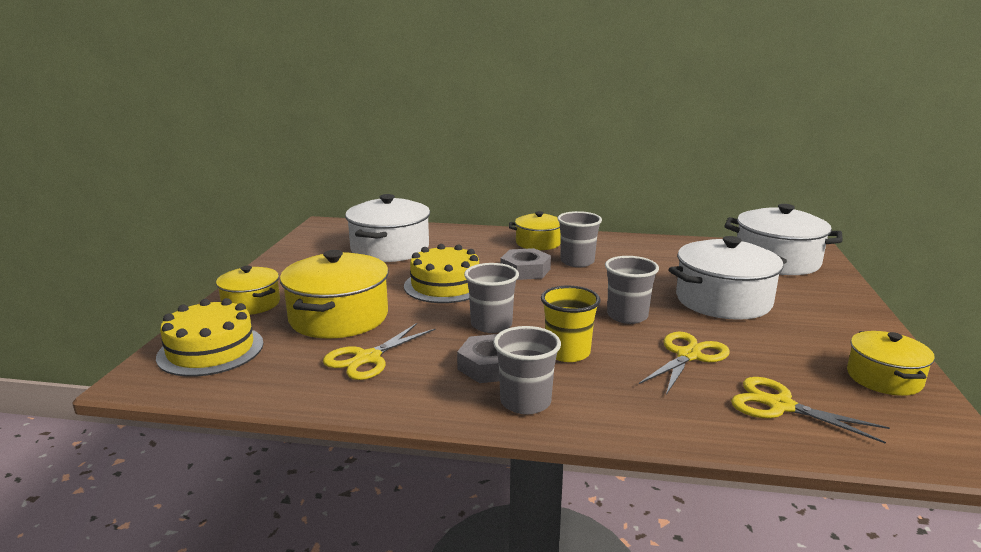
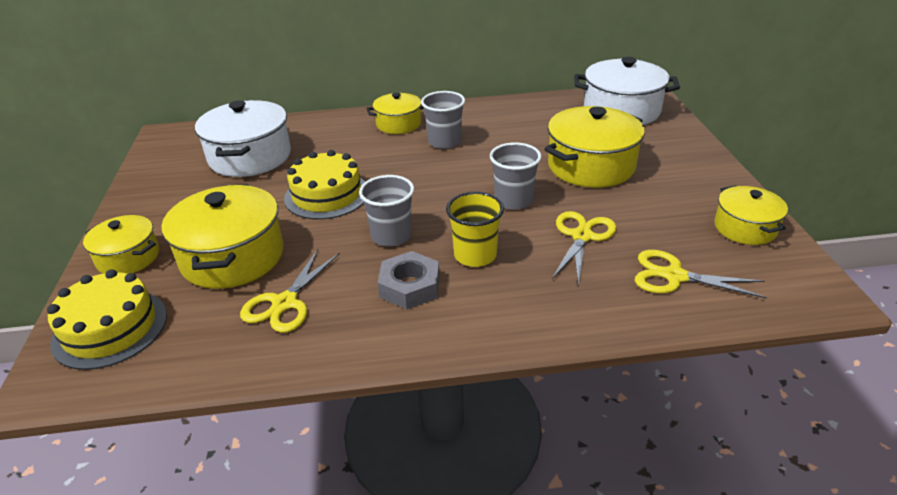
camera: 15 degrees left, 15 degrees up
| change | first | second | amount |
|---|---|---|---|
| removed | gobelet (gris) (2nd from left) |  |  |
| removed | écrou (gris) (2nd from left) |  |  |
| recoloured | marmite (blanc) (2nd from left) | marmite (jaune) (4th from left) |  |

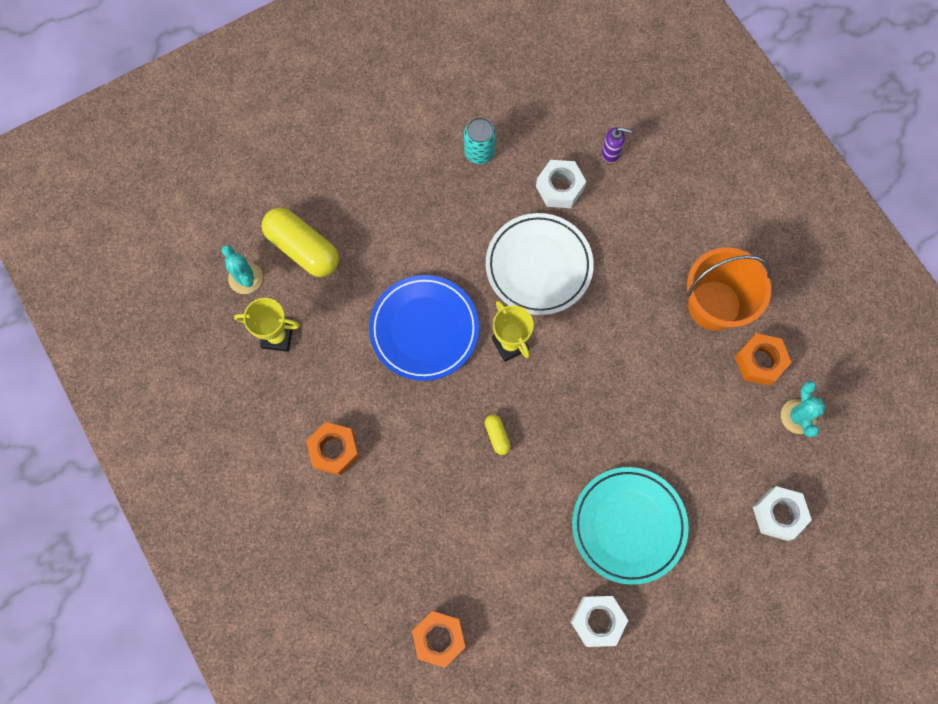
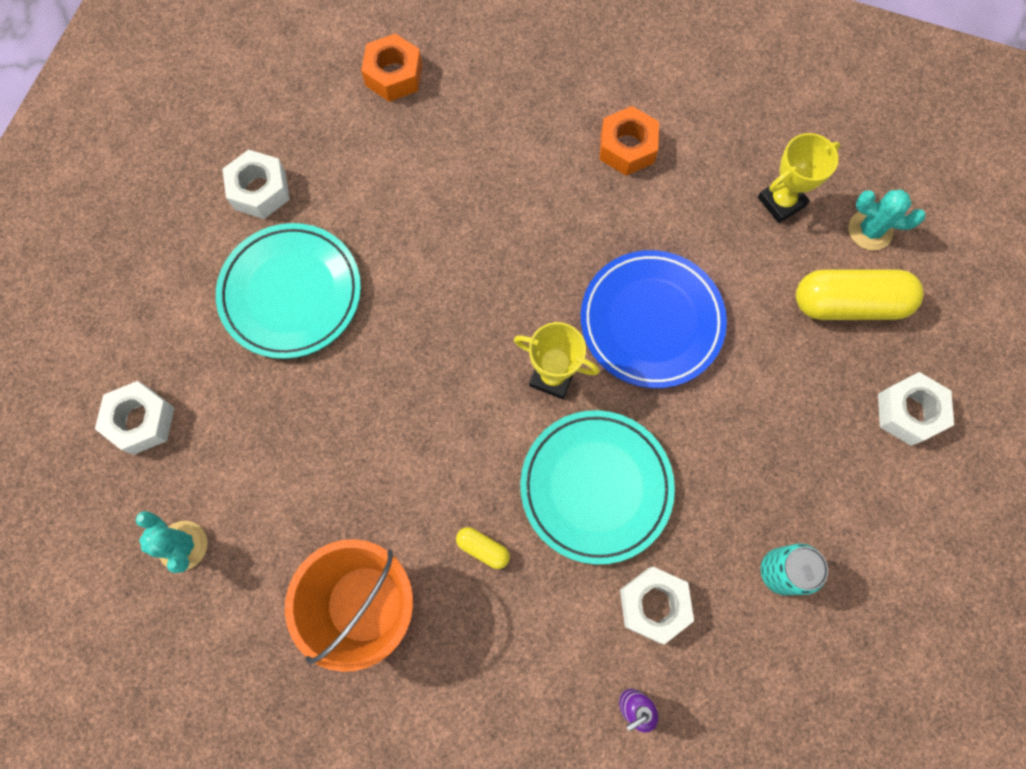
camera: 140 degrees right, 0 degrees up
| change | first | second | amount |
|---|---|---|---|
| moved | gélule (jaune) (2nd from left in the first image) | gélule (jaune) (1st from left) |  |
| recoloured | assiette (blanc) | assiette (turquoise) (2nd from left) |  |
| removed | écrou (orange) (3rd from left) |  |  |
| added |  | écrou (blanc) (4th from left) |  |

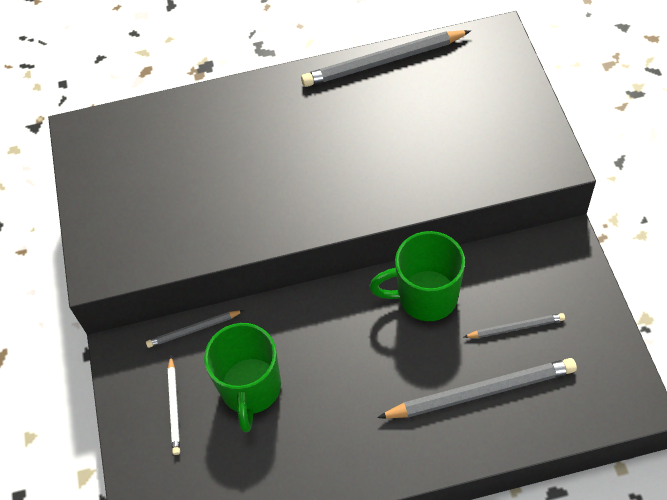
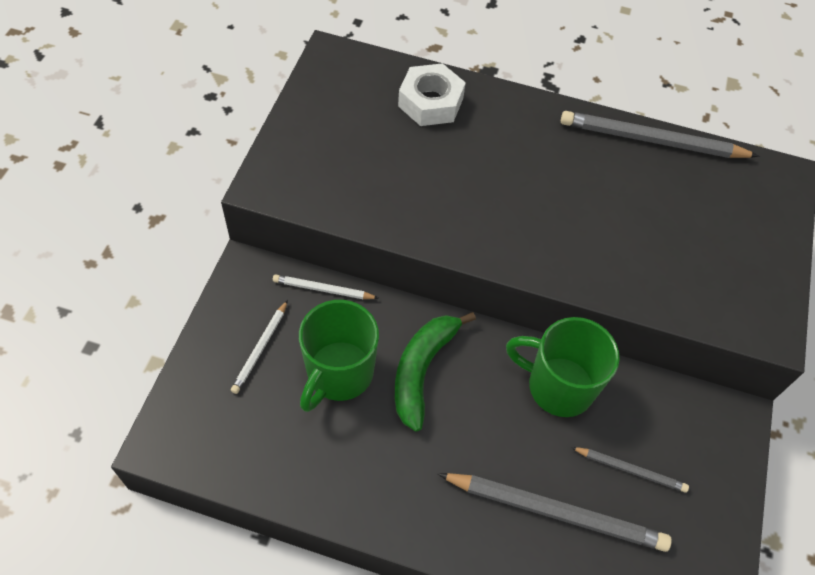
camera: 20 degrees right, 0 degrees up
| change | first | second | amount |
|---|---|---|---|
| recoloured | crayon (gris) (1st from left) | crayon (blanc) (2nd from left) |  |
| added |  | banane (vert) |  |
| added |  | écrou (blanc) |  |

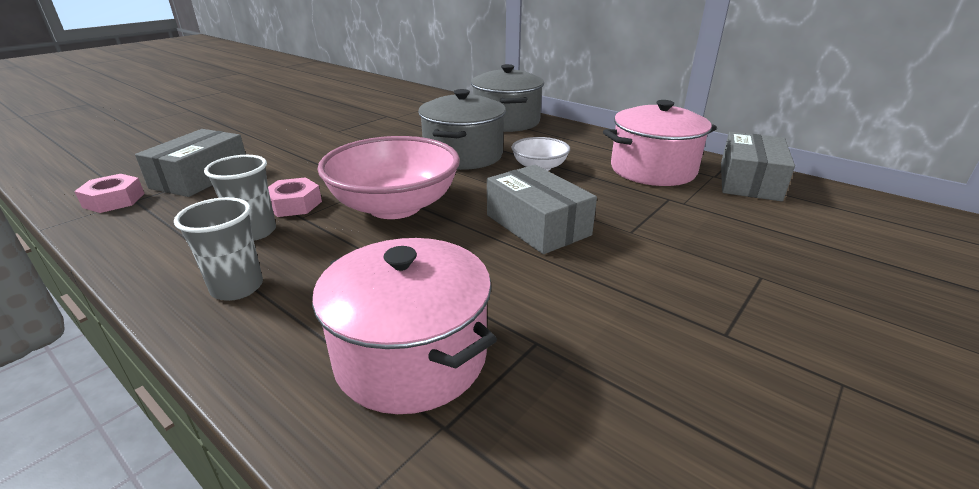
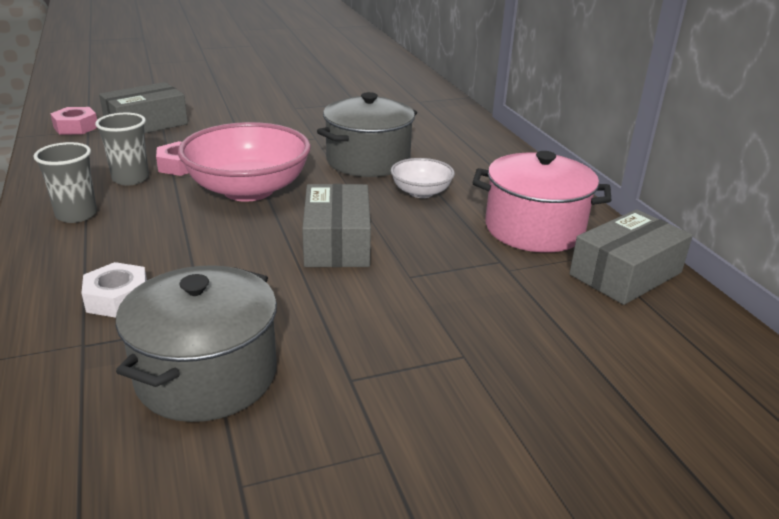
camera: 30 degrees right, 0 degrees up
| change | first | second | amount |
|---|---|---|---|
| replaced | marmite (rose) (1st from left) | écrou (blanc) |  |
| moved | marmite (gris) (2nd from left in the first image) | marmite (gris) (1st from left) |  |

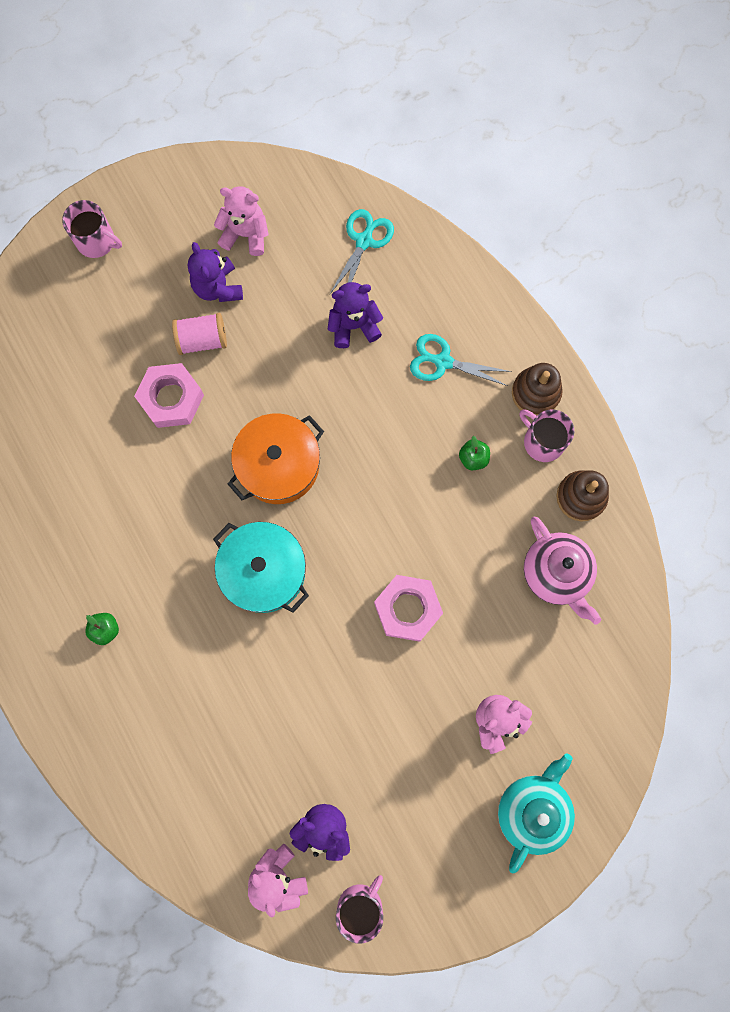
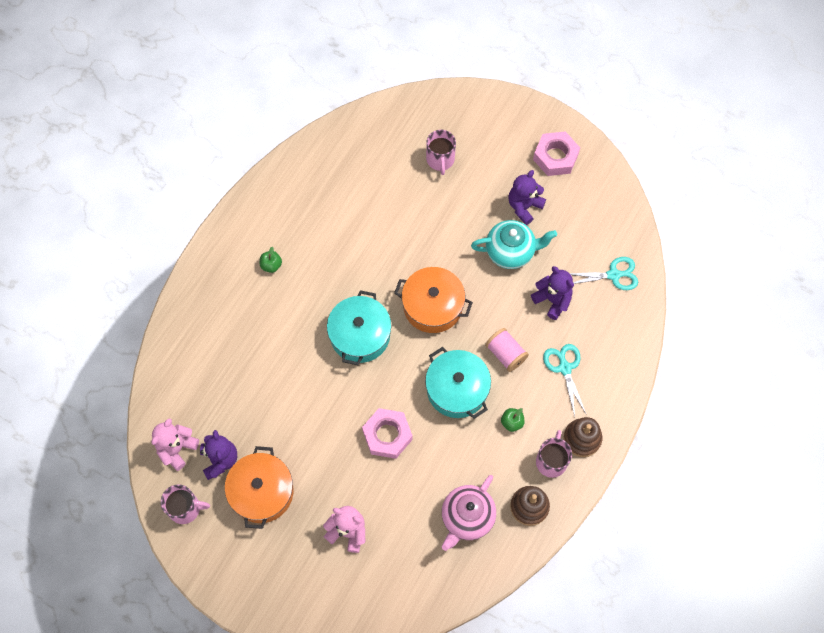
camera: 60 degrees right, 10 degrees down
| change | first | second | amount |
|---|---|---|---|
| moved | tasse (rose) (1st from left in the first image) | tasse (rose) (2nd from left) |  |
| moved | écrou (rose) (1st from left in the first image) | écrou (rose) (2nd from left) |  |
| moved | bobine (rose) |  |  |
| removed | ours en peluche (rose) (1st from left) |  |  |
| moved | théière (turquoise) |  |  |
| added |  | marmite (orange) (1st from left) |  |
| added |  | marmite (turquoise) (2nd from left) |  |

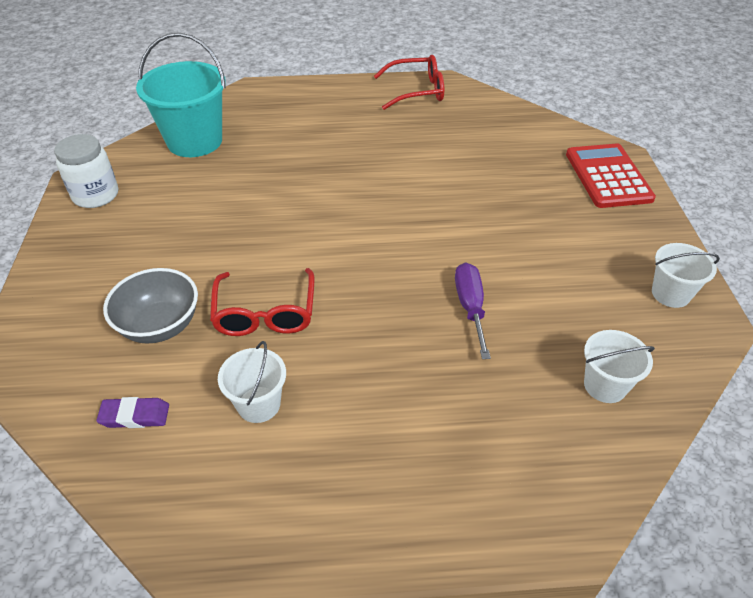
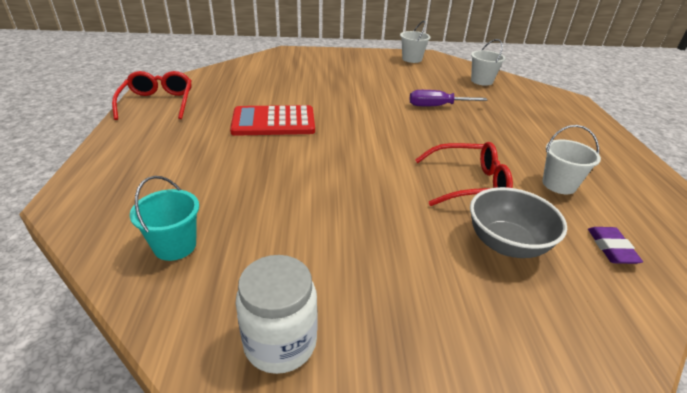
camera: 90 degrees left, 10 degrees down
| change | first | second | amount |
|---|---|---|---|
| resized | seau (turquoise) |  | x0.54 |
| moved | calculatrice (rouge) |  |  |

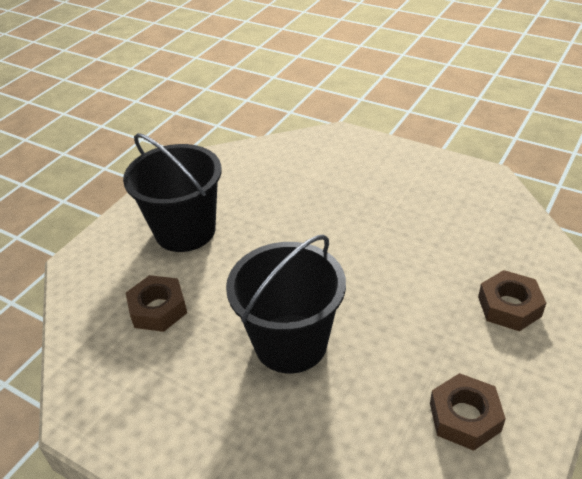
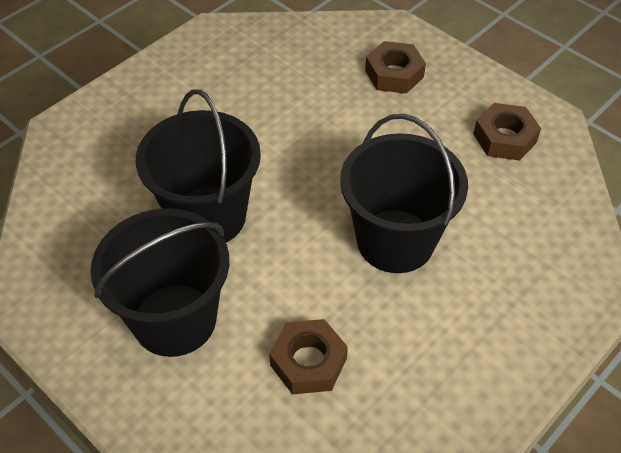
camera: 80 degrees left, 10 degrees up
| change | first | second | amount |
|---|---|---|---|
| added |  | seau (noir) (2nd from left) |  |

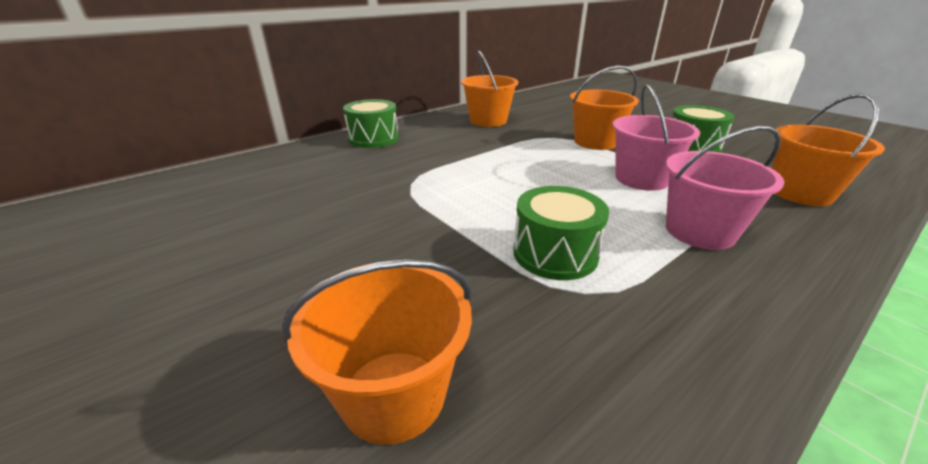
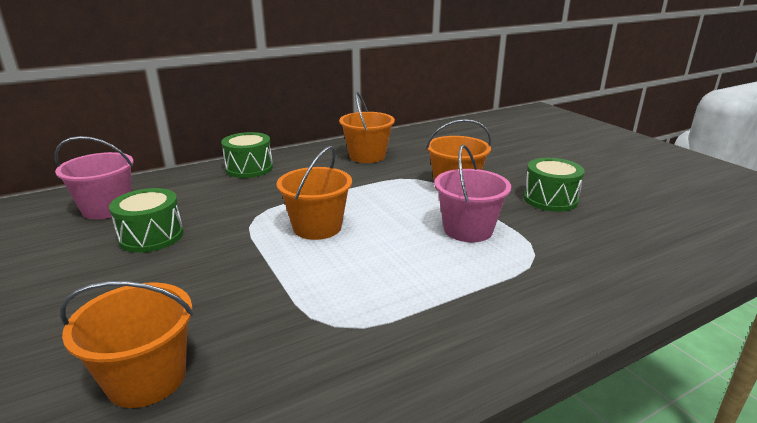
camera: 10 degrees right, 5 degrees down
| change | first | second | amount |
|---|---|---|---|
| moved | tambour (vert) (2nd from left in the first image) | tambour (vert) (1st from left) |  |
| moved | seau (rose) (2nd from left in the first image) | seau (rose) (1st from left) |  |
| moved | seau (orange) (4th from left in the first image) | seau (orange) (2nd from left) |  |

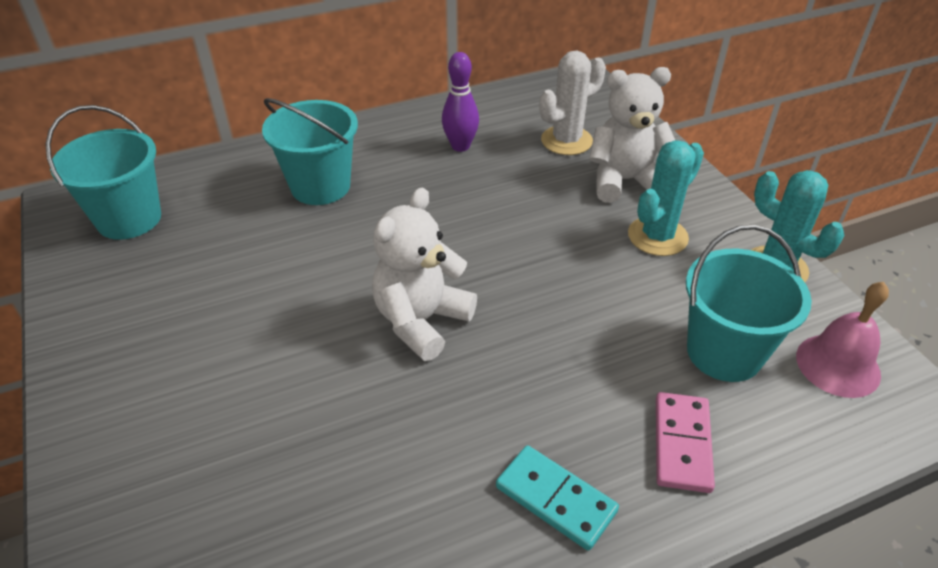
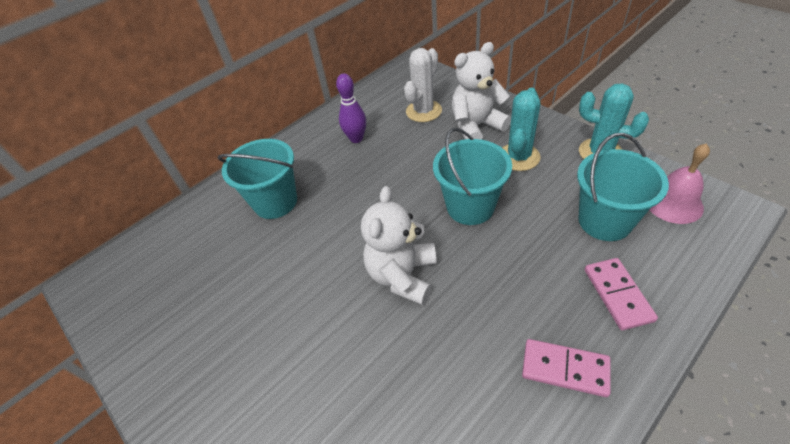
camera: 15 degrees left, 5 degrees up
| change | first | second | amount |
|---|---|---|---|
| moved | seau (turquoise) (1st from left in the first image) | seau (turquoise) (2nd from left) |  |
| recoloured | domino (turquoise) | domino (rose) (1st from left) |  |

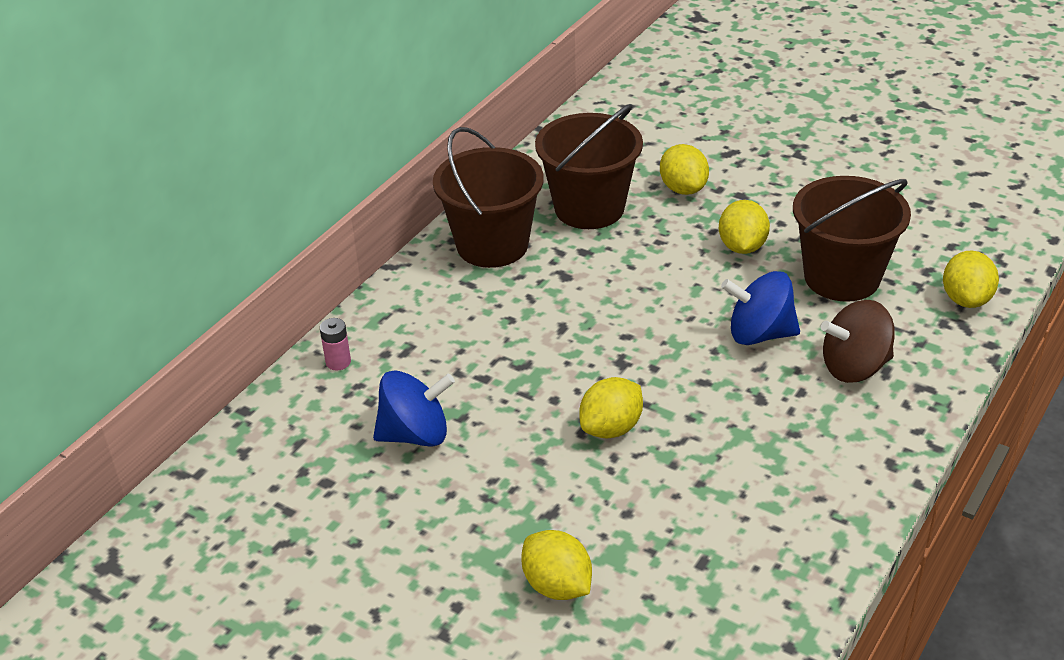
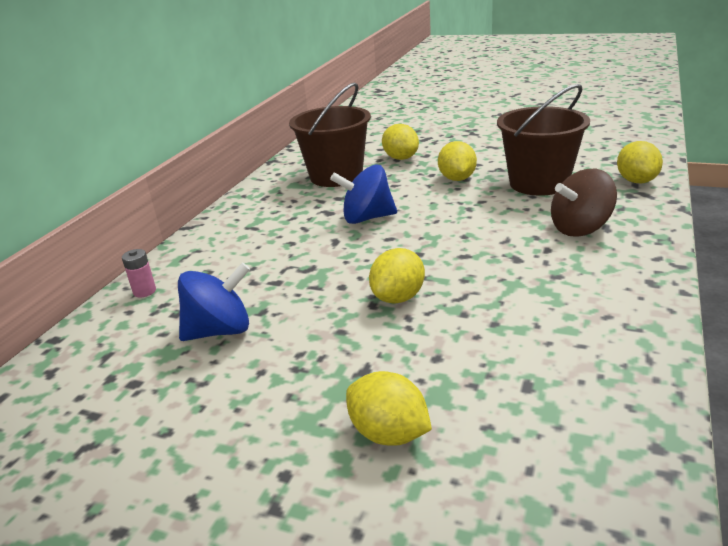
camera: 10 degrees left, 10 degrees down
| change | first | second | amount |
|---|---|---|---|
| removed | seau (marron) (1st from left) |  |  |
| moved | toupie (bleu) (2nd from left) |  |  |

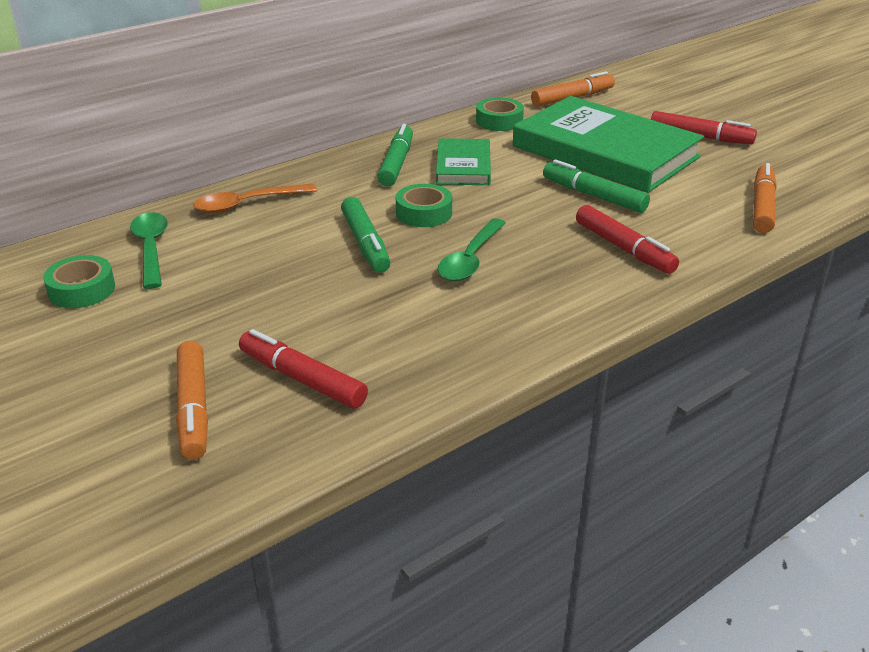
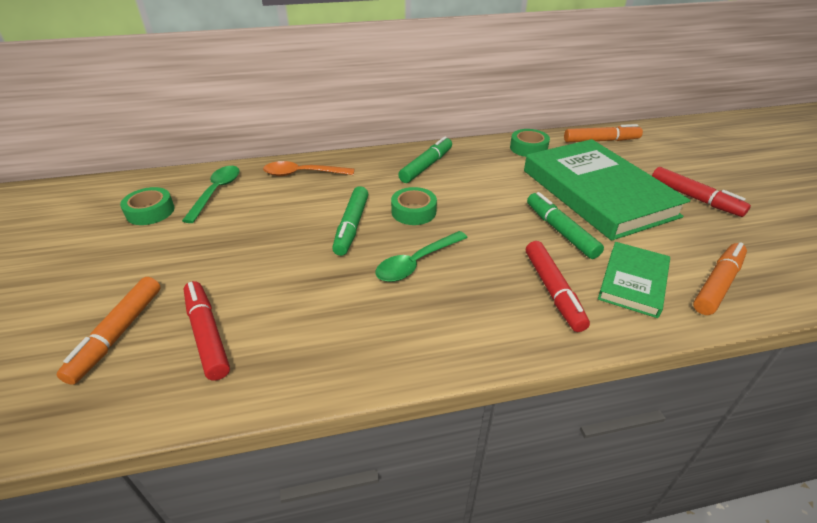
camera: 25 degrees right, 5 degrees up
| change | first | second | amount |
|---|---|---|---|
| moved | livre (vert) (1st from left in the first image) | livre (vert) (2nd from left) |  |

